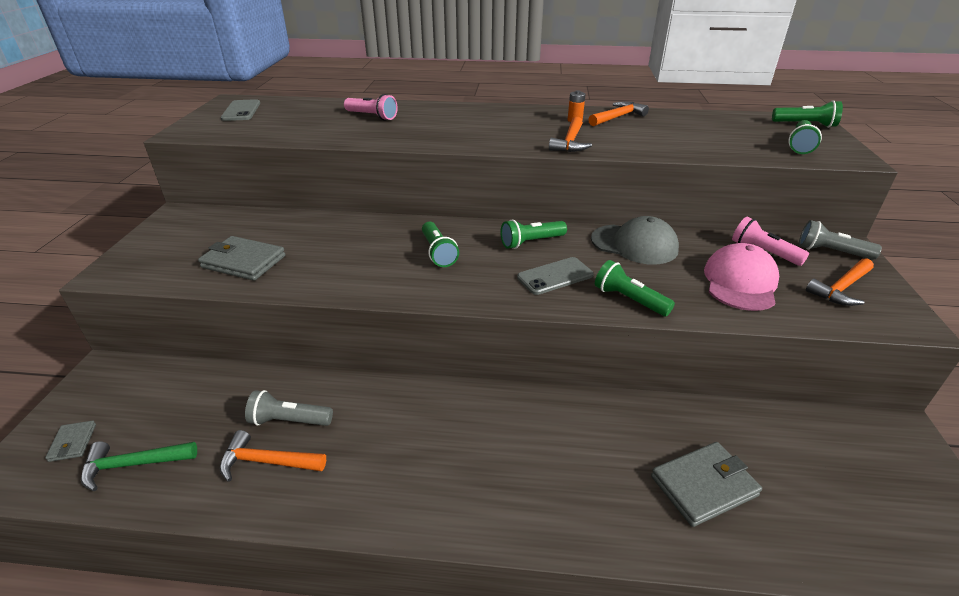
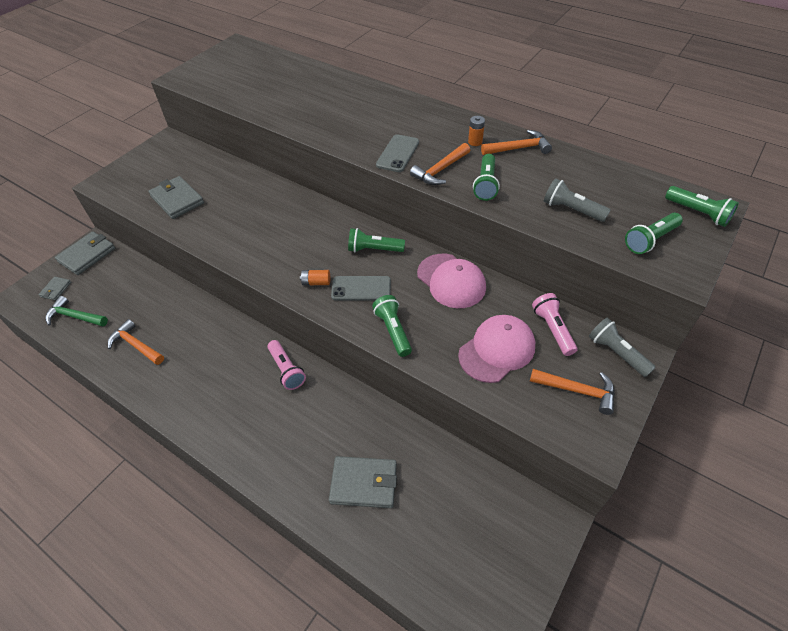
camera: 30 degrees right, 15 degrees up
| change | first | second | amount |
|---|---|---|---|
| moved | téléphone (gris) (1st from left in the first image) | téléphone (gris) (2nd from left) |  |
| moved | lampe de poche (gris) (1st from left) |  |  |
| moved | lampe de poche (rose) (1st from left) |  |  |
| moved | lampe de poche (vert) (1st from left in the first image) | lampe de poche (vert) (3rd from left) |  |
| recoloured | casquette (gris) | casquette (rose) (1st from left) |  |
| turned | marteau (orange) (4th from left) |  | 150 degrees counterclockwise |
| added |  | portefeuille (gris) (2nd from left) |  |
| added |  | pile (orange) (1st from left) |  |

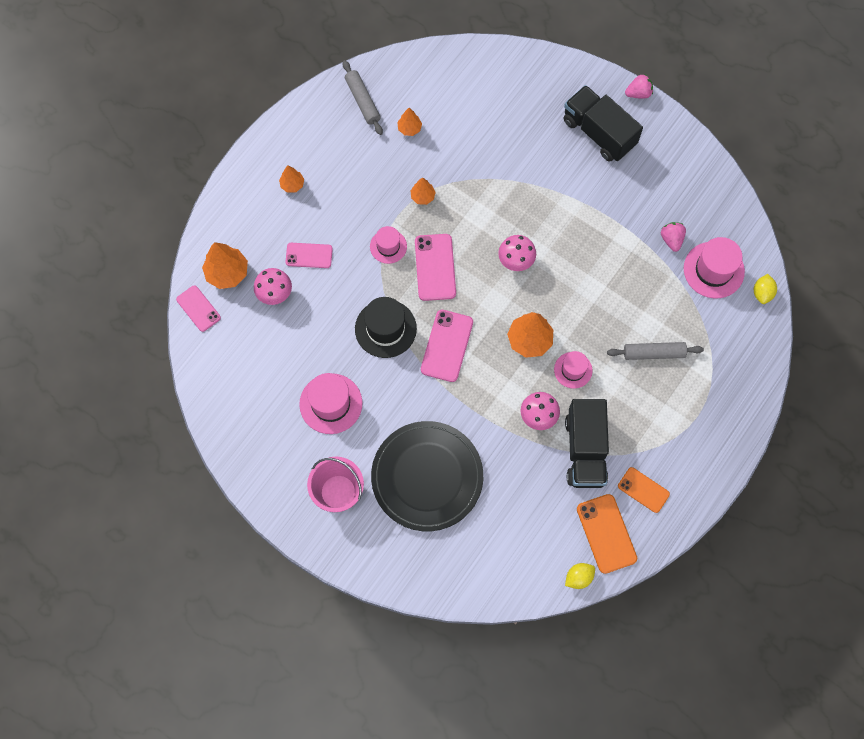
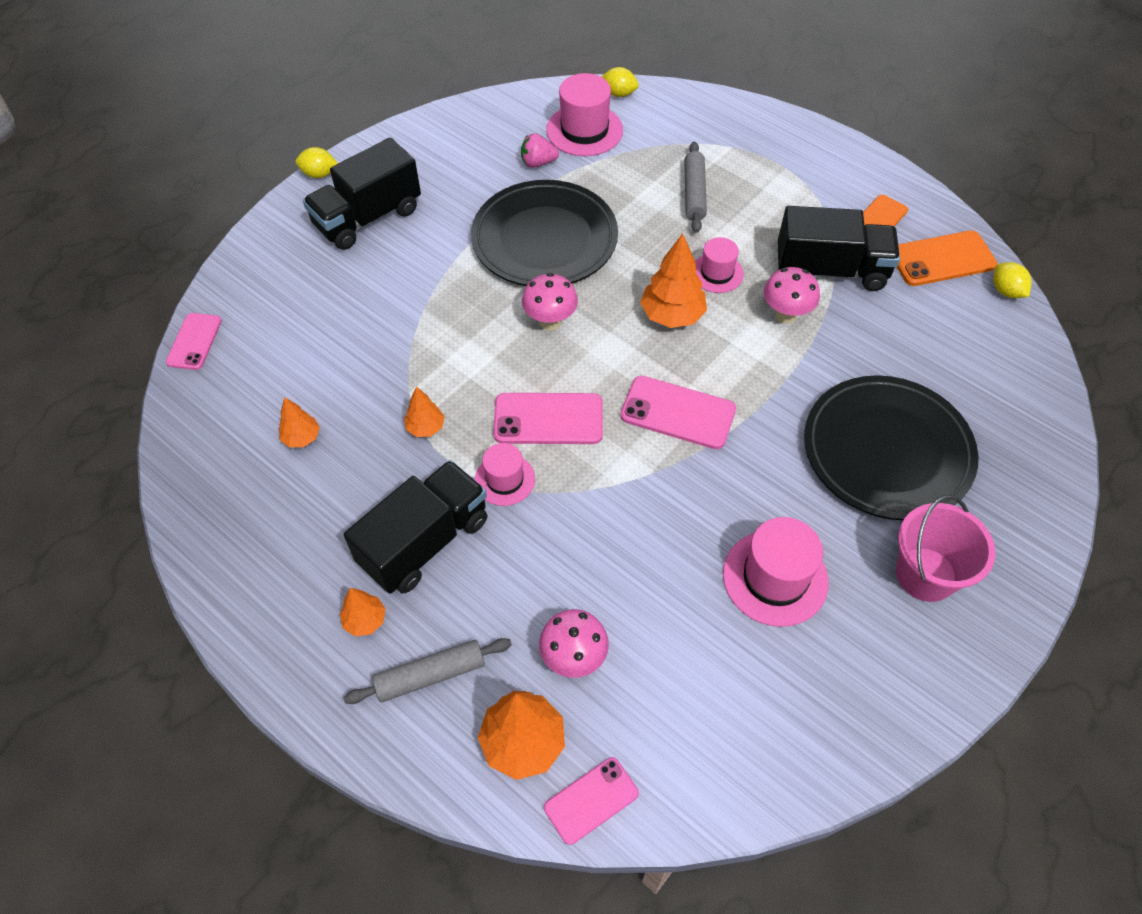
camera: 85 degrees left, 15 degrees down
| change | first | second | amount |
|---|---|---|---|
| moved | téléphone (rose) (2nd from left in the first image) | téléphone (rose) (1st from left) |  |
| moved | rouleau à pâtisserie (gris) (1st from left) |  |  |
| removed | chapeau (noir) |  |  |
| replaced | fraise (rose) (1st from left) | citron (jaune) (1st from left) |  |
| added |  | camion (noir) (2nd from left) |  |
| added |  | assiette (noir) (1st from left) |  |

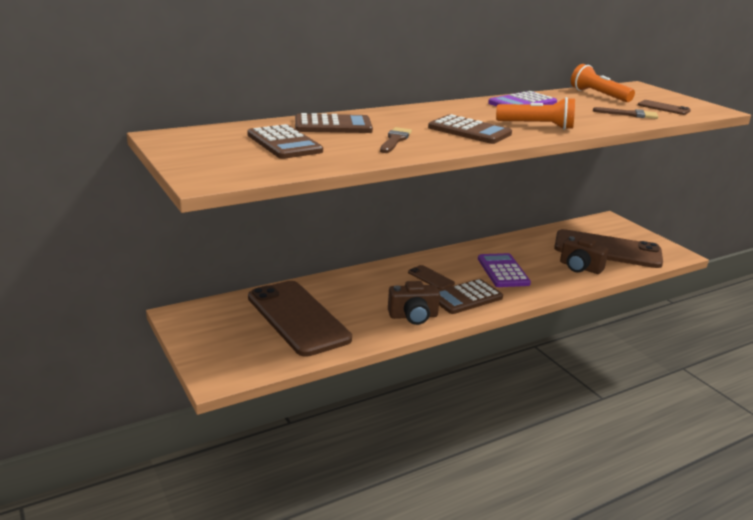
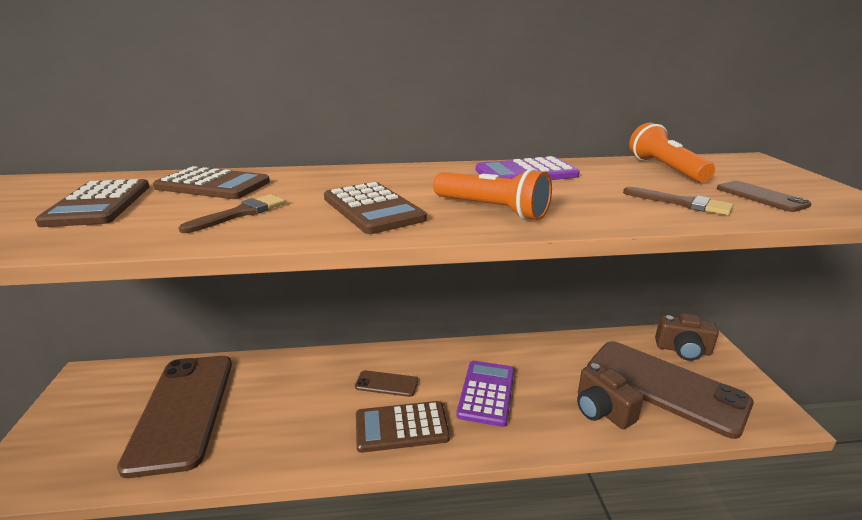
camera: 25 degrees right, 0 degrees up
| change | first | second | amount |
|---|---|---|---|
| moved | appareil photo (marron) (1st from left in the first image) | appareil photo (marron) (2nd from left) |  |
| turned | téléphone (marron) (2nd from left) |  | 60 degrees counterclockwise |

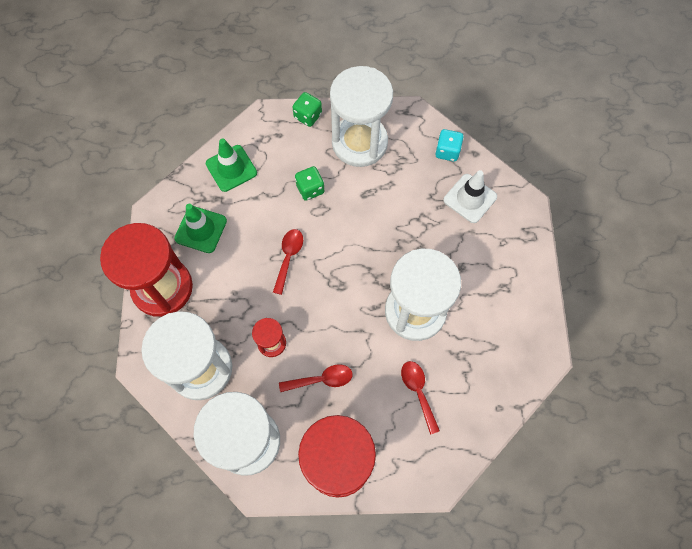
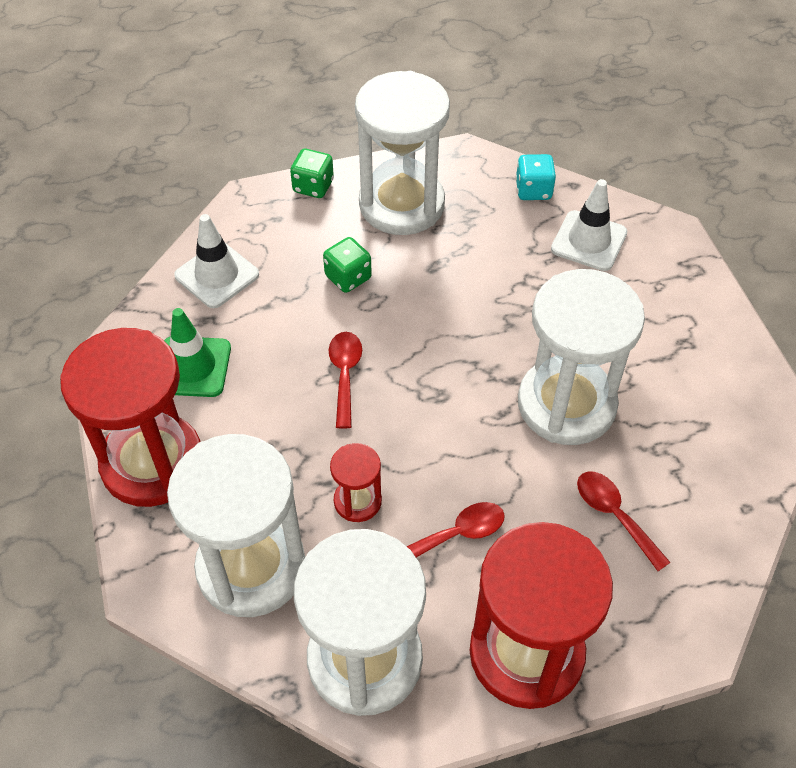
camera: 15 degrees left, 15 degrees down
| change | first | second | amount |
|---|---|---|---|
| recoloured | cône de chantier (vert) (2nd from left) | cône de chantier (blanc) (1st from left) |  |

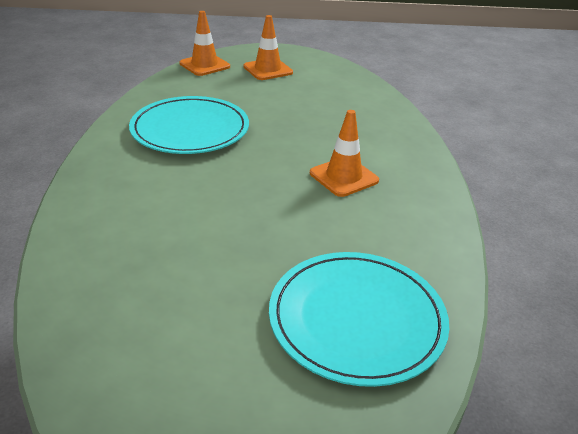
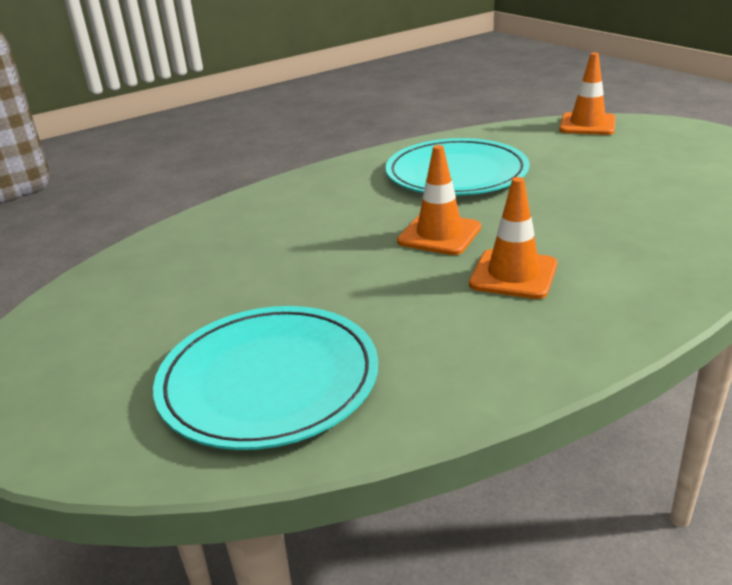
camera: 60 degrees right, 5 degrees down
| change | first | second | amount |
|---|---|---|---|
| moved | cône de chantier (orange) (2nd from left in the first image) | cône de chantier (orange) (1st from left) |  |

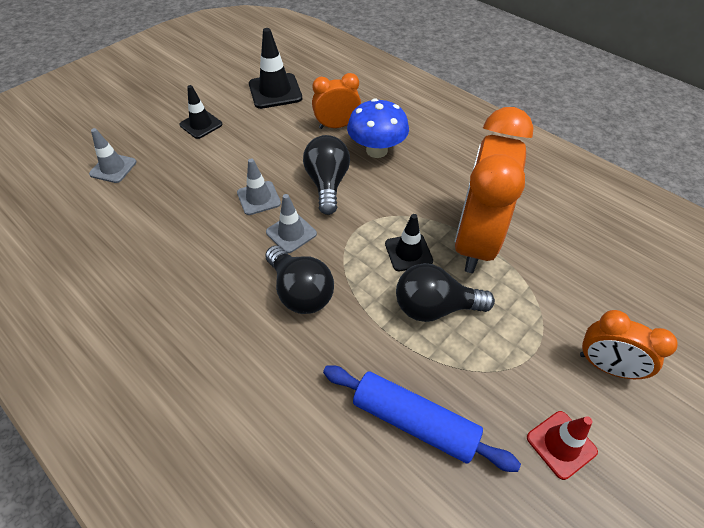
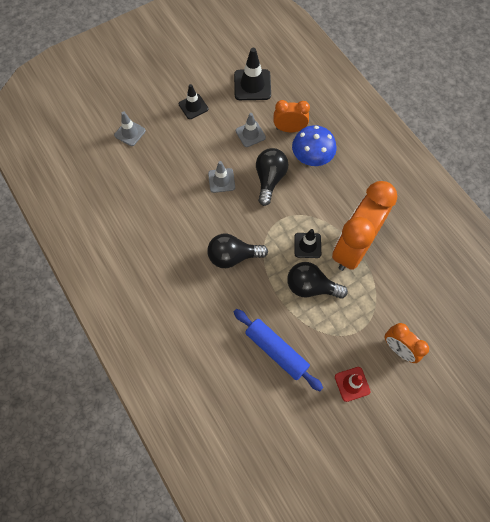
camera: 15 degrees right, 15 degrees up
| change | first | second | amount |
|---|---|---|---|
| turned | ampoule (noir) (1st from left) |  | 105 degrees clockwise |
| moved | cône de chantier (gris) (3rd from left) |  |  |

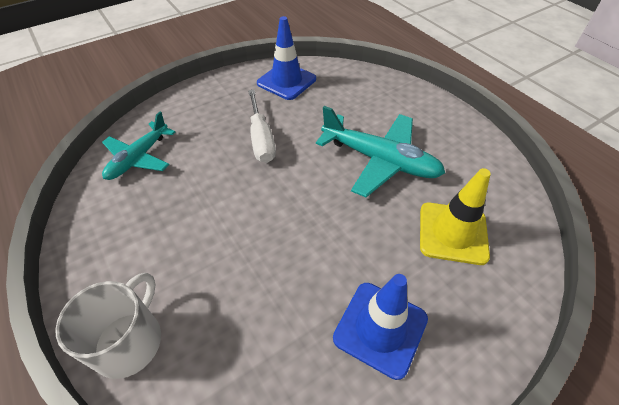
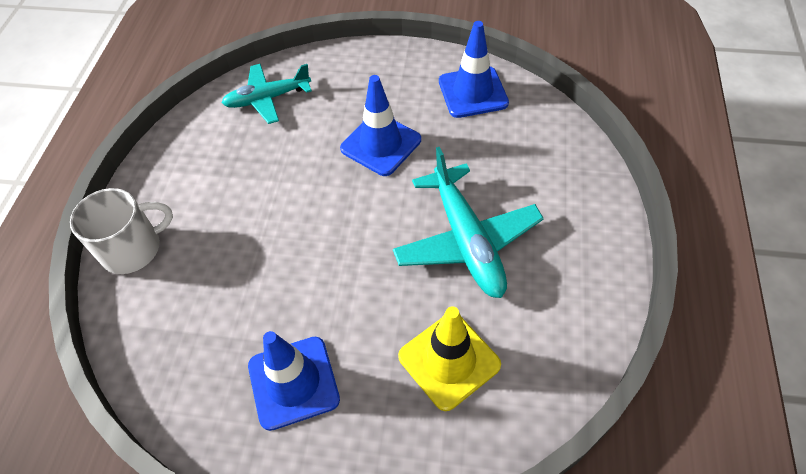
camera: 45 degrees right, 5 degrees up
| change | first | second | amount |
|---|---|---|---|
| replaced | tournevis (blanc) | cône de chantier (bleu) (2nd from left) |  |

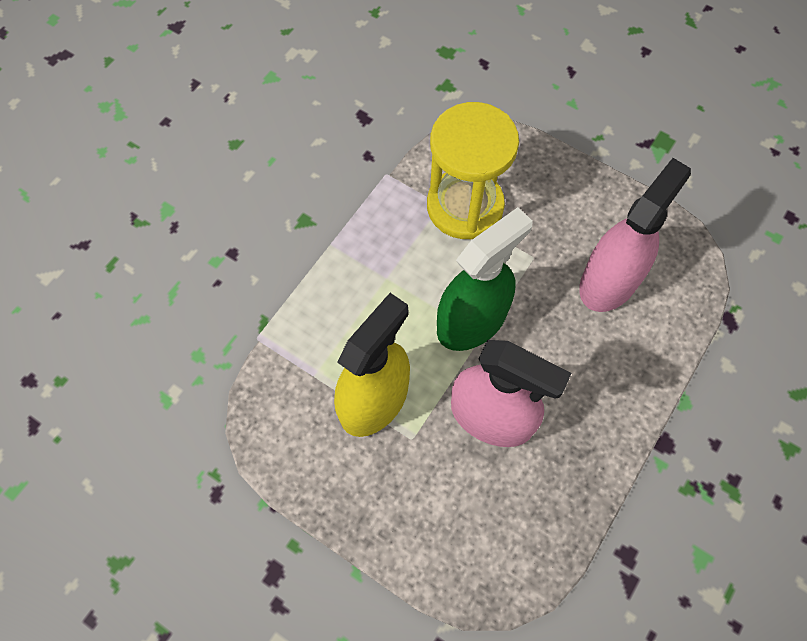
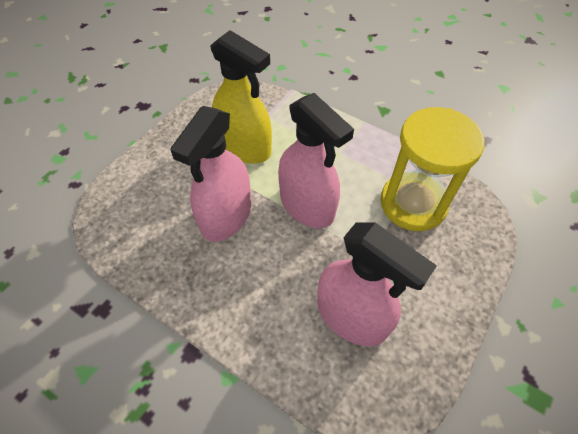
camera: 90 degrees right, 10 degrees down
| change | first | second | amount |
|---|---|---|---|
| recoloured | vaporisateur (vert) | vaporisateur (rose) (2nd from left) |  |

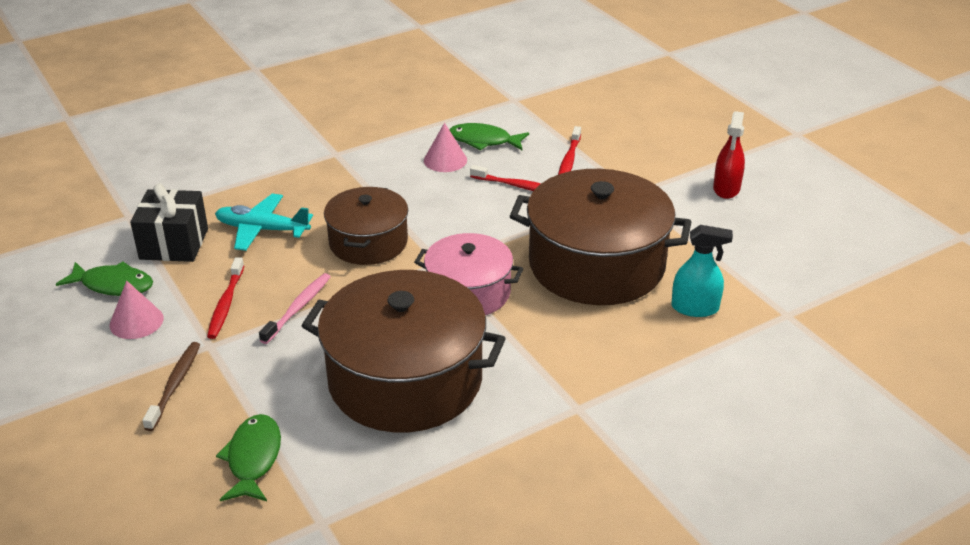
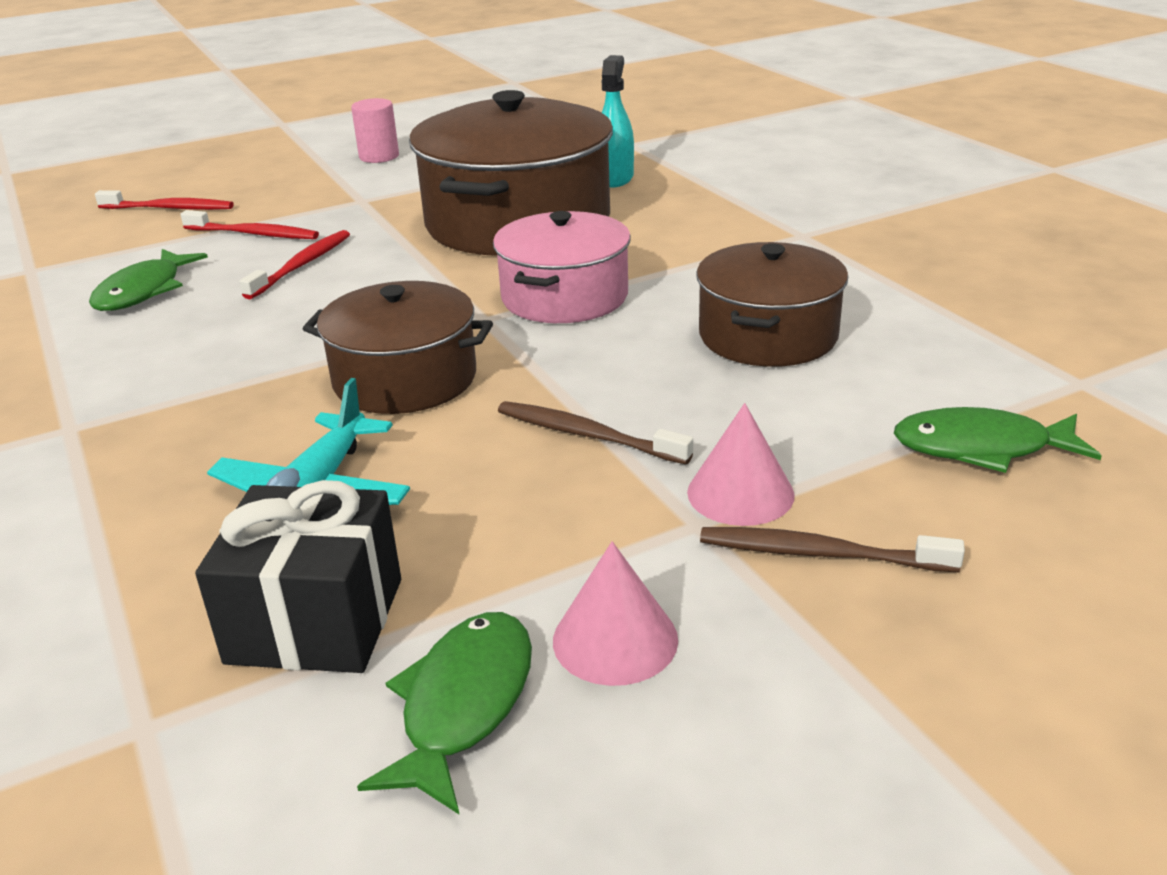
camera: 85 degrees left, 5 degrees down
| change | first | second | amount |
|---|---|---|---|
| moved | brosse à dents (rouge) (1st from left) |  |  |
| recoloured | brosse à dents (rose) | brosse à dents (marron) (1st from left) |  |
| resized | marmite (marron) (2nd from left in the first image) | marmite (marron) (3rd from left) | x0.59 |
| moved | cône (rose) (2nd from left) |  |  |
| replaced | vaporisateur (rouge) | cylindre (rose) |  |

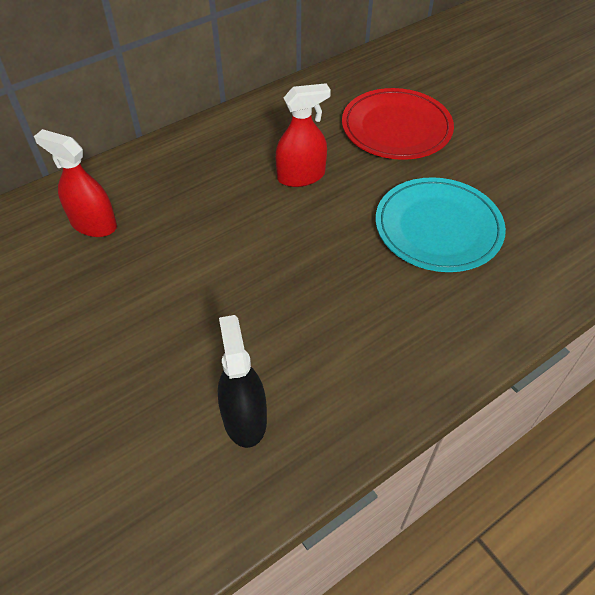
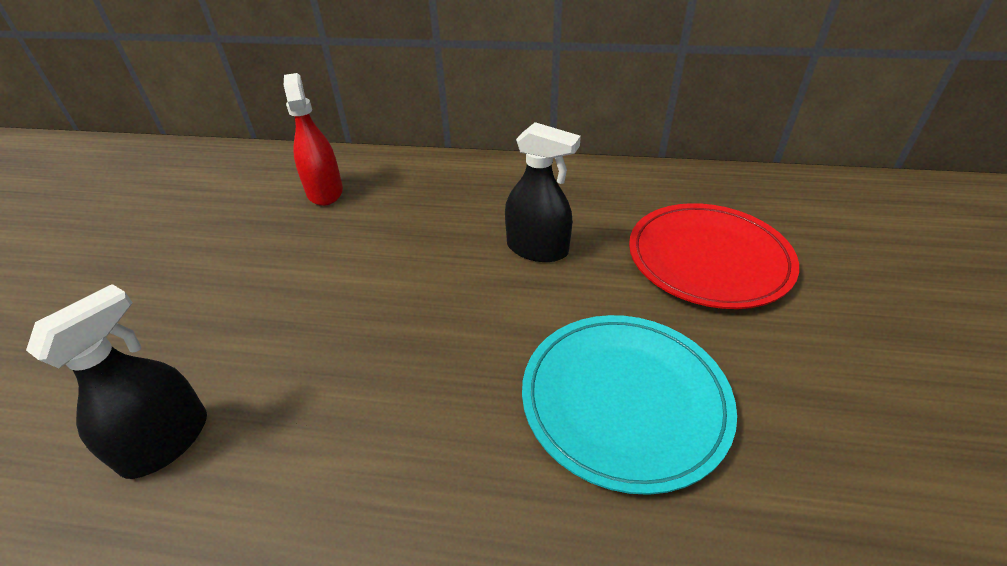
camera: 45 degrees right, 10 degrees down
| change | first | second | amount |
|---|---|---|---|
| recoloured | vaporisateur (rouge) (2nd from left) | vaporisateur (noir) (2nd from left) |  |

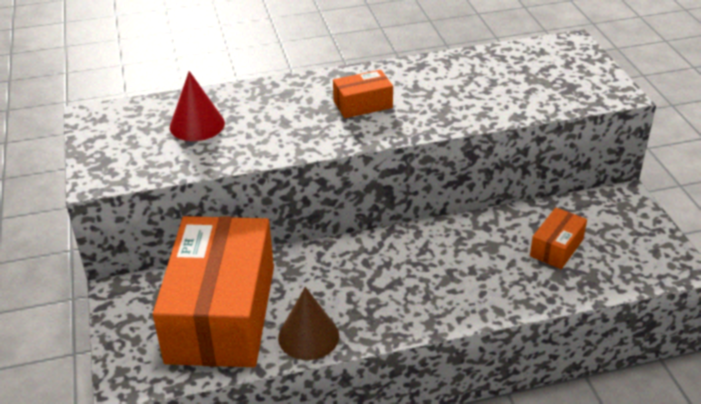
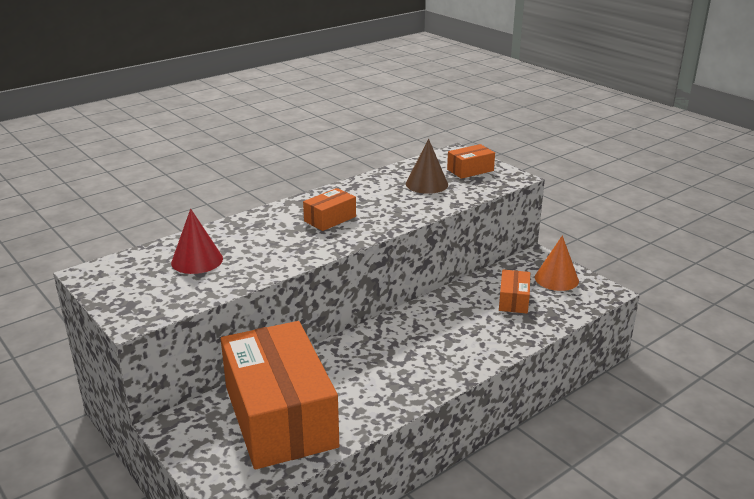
camera: 25 degrees left, 10 degrees down
| change | first | second | amount |
|---|---|---|---|
| moved | cône (marron) |  |  |
| added |  | boîte (orange) (3rd from left) |  |
| added |  | cône (orange) |  |

